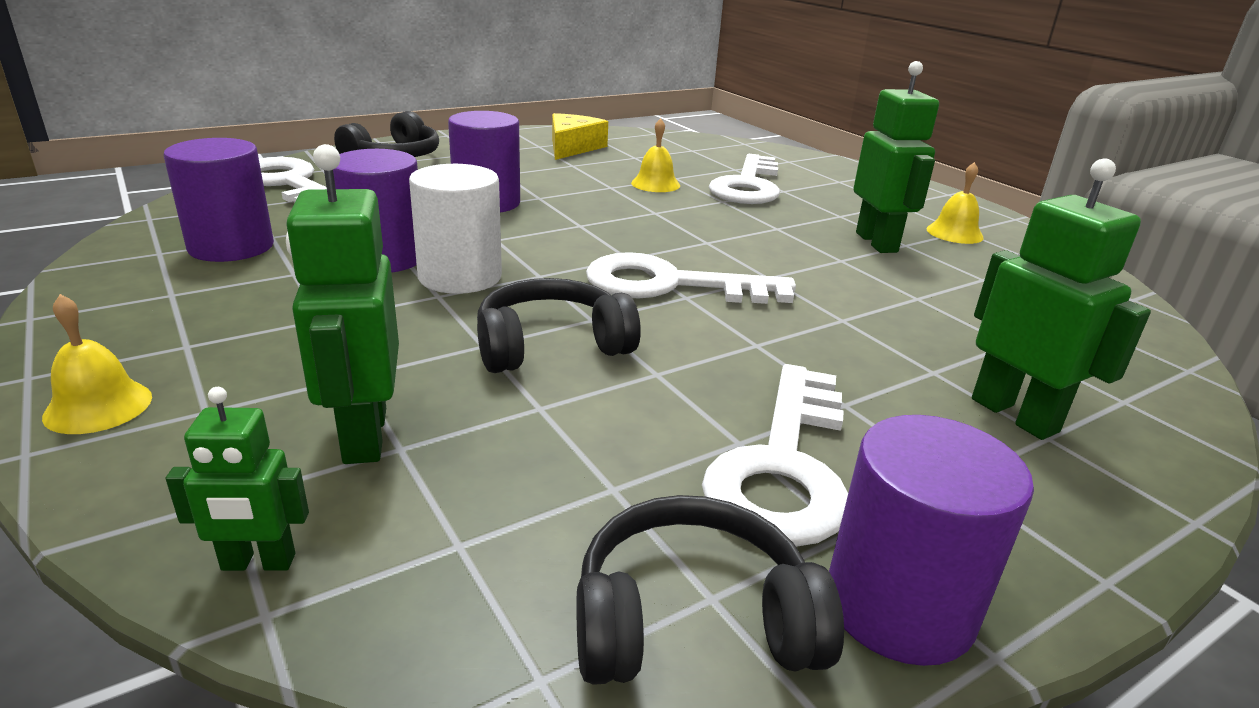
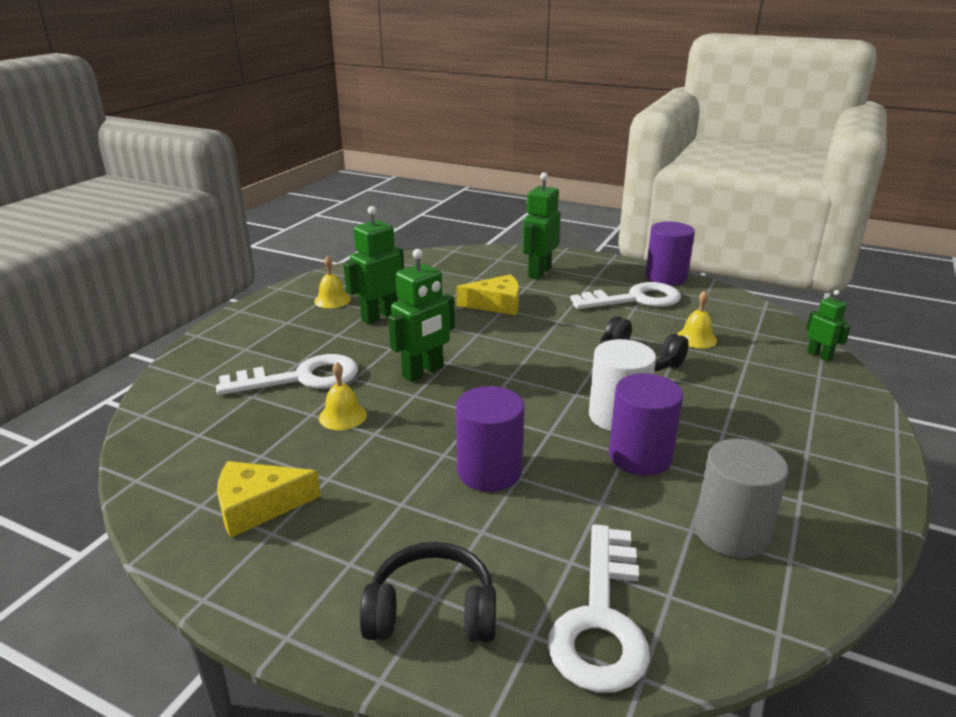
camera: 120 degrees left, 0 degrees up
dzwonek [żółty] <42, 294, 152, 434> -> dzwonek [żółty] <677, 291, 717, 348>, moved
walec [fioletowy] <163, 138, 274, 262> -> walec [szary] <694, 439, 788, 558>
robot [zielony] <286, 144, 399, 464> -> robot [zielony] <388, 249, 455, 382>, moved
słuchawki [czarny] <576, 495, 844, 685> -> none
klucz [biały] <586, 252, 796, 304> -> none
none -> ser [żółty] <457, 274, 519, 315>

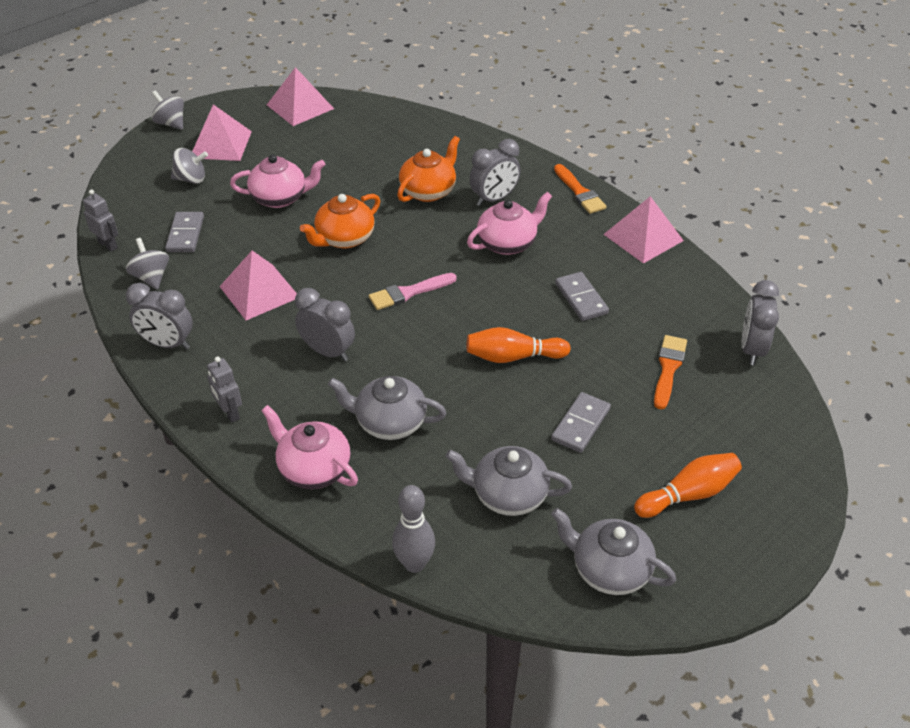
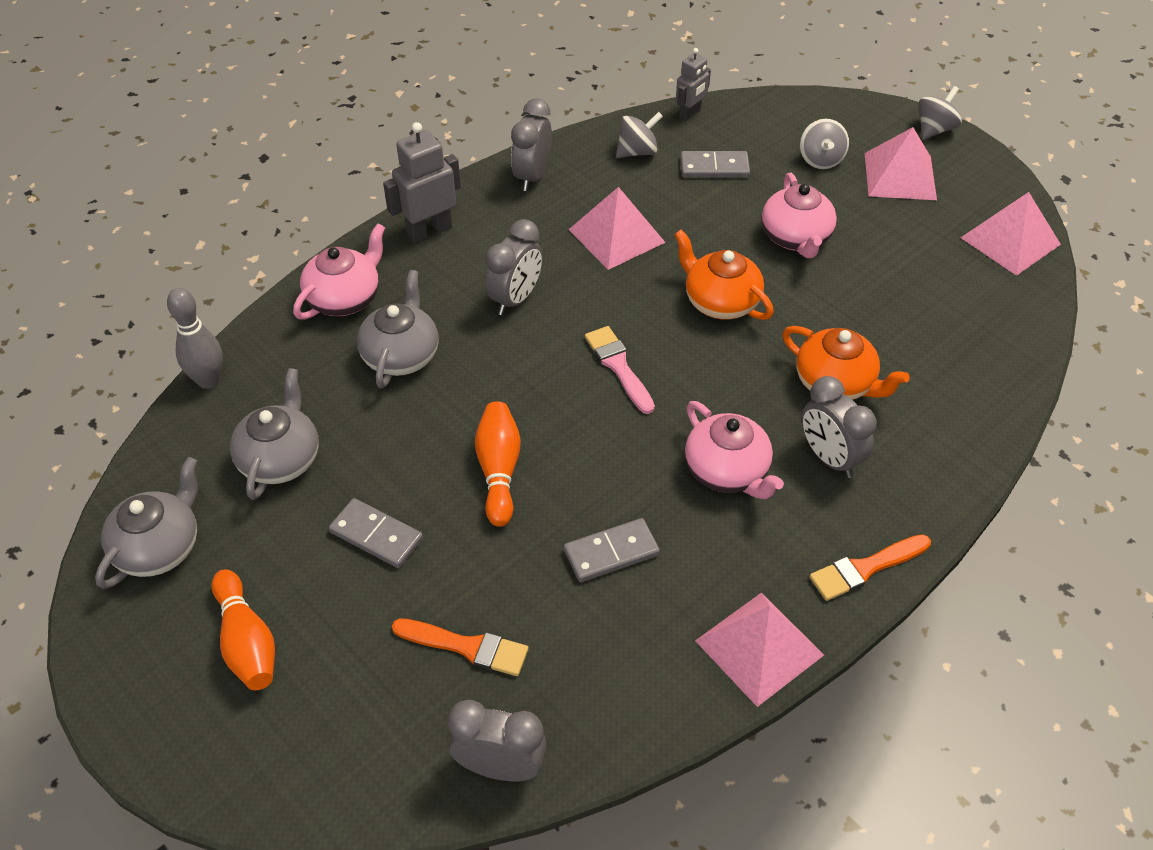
camera: 90 degrees right, 5 degrees up
robot [szary] <207, 356, 242, 423> -> robot [szary] <383, 122, 461, 243>, x1.59

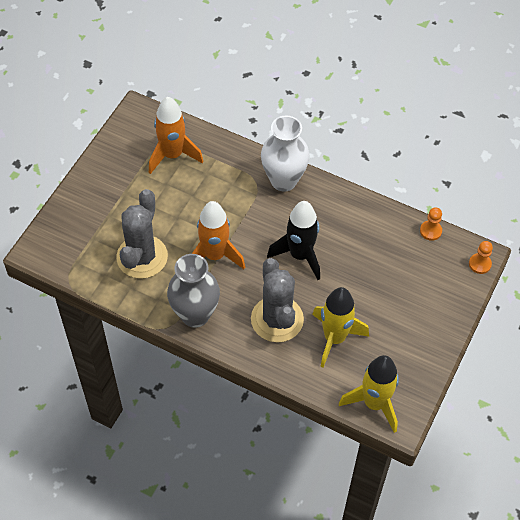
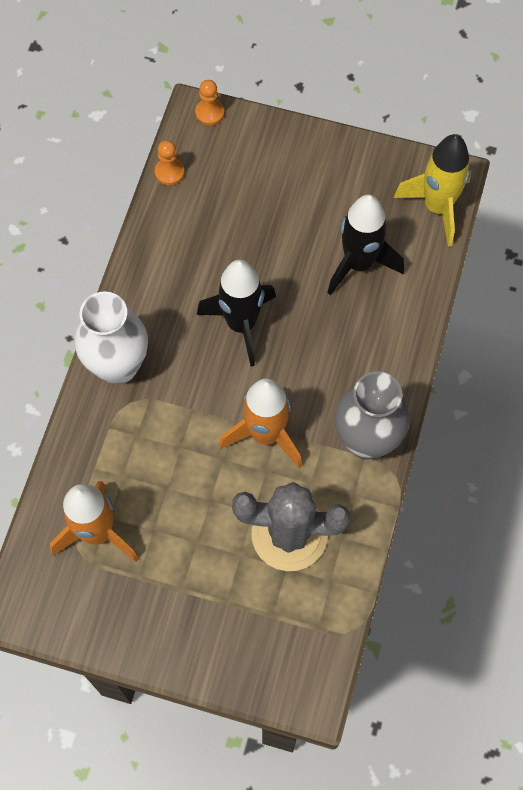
camera: 100 degrees left, 10 degrees up
kaktus [szary] <251, 258, 304, 342> -> none
rakieta [żółty] <312, 287, 369, 368> -> rakieta [czarny] <327, 195, 404, 295>

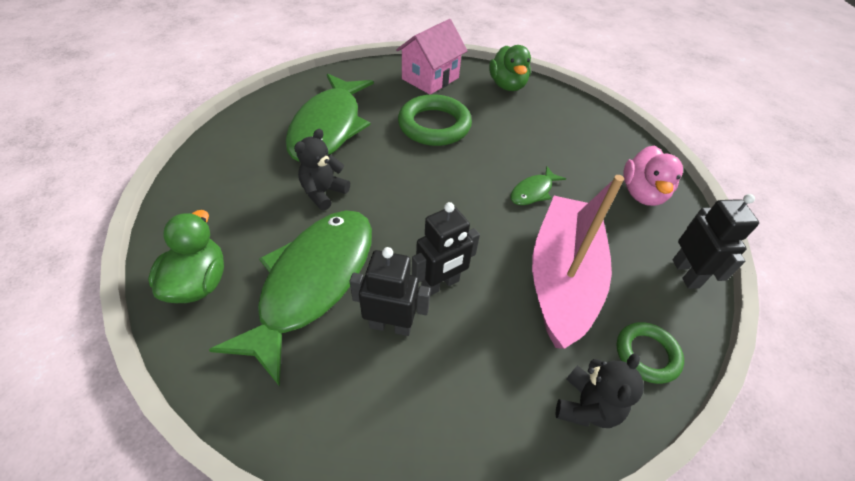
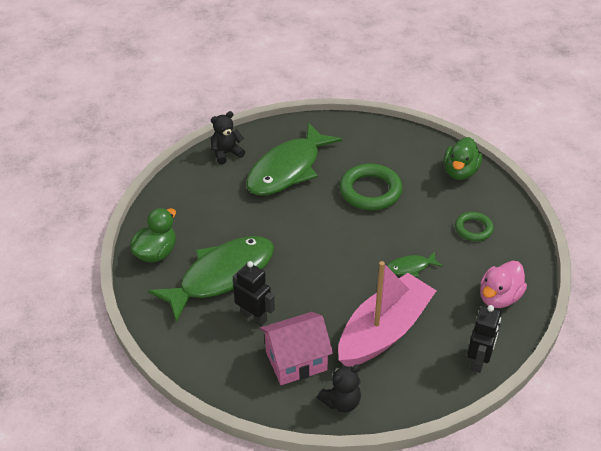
camera: 30 degrees right, 5 degrees down
miś [czarny] <294, 129, 350, 211> -> miś [czarny] <211, 111, 245, 164>, moved
domek [różowy] <396, 19, 468, 94> -> domek [różowy] <260, 312, 333, 385>, moved
robot [czarny] <412, 202, 480, 296> -> none
pierścień [zielony] <616, 322, 684, 384> -> pierścień [zielony] <455, 212, 494, 241>, moved

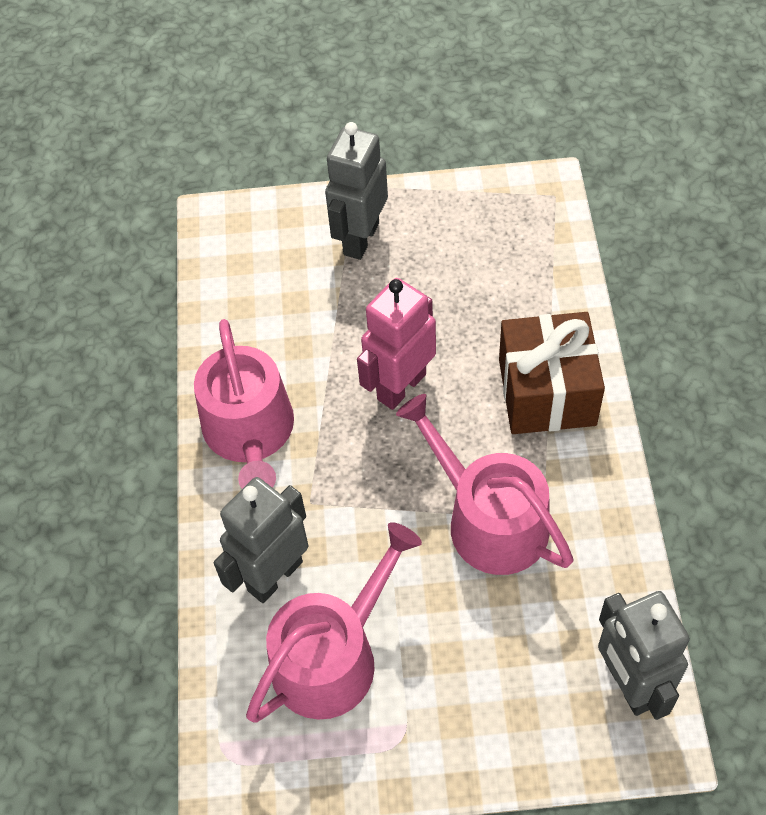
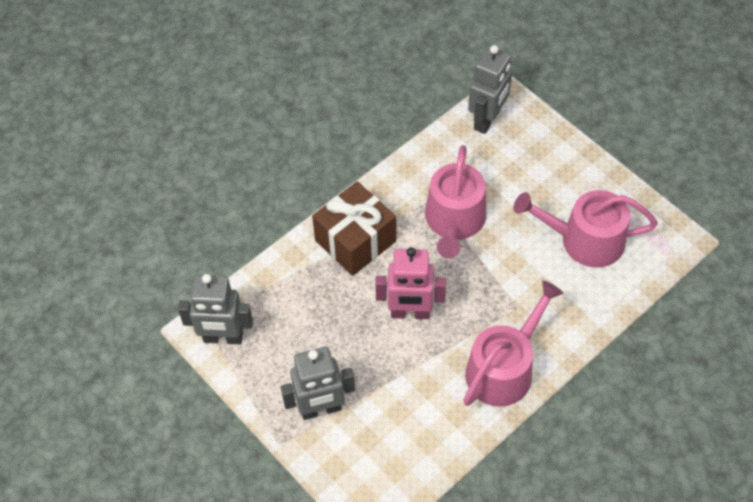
camera: 130 degrees left, 0 degrees up
robot [szary] <214, 477, 308, 603> -> robot [szary] <178, 274, 253, 344>, moved

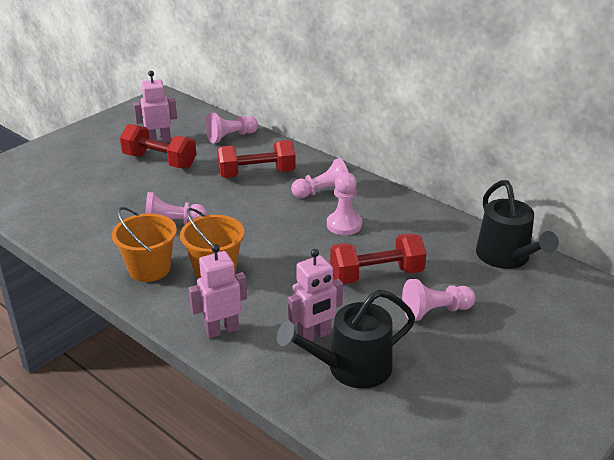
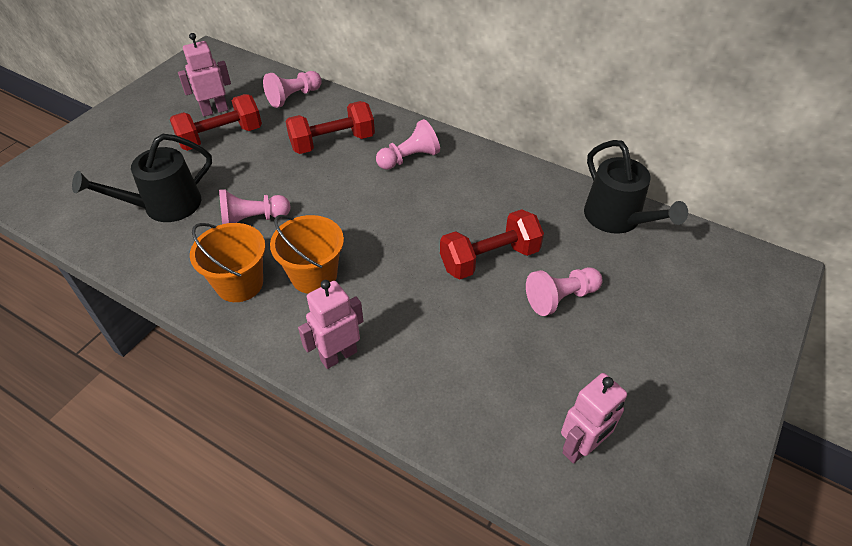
camera: 10 degrees left, 15 degrees up
hantel [czerwony] <120, 124, 196, 169> -> hantel [czerwony] <170, 94, 262, 151>, 45 degrees counterclockwise
konewka [czarny] <277, 290, 415, 389> -> konewka [czarny] <72, 134, 212, 222>, moved
robot [różowy] <288, 249, 343, 341> -> robot [różowy] <561, 373, 627, 464>, moved
pionek [różowy] <327, 172, 362, 235> -> none

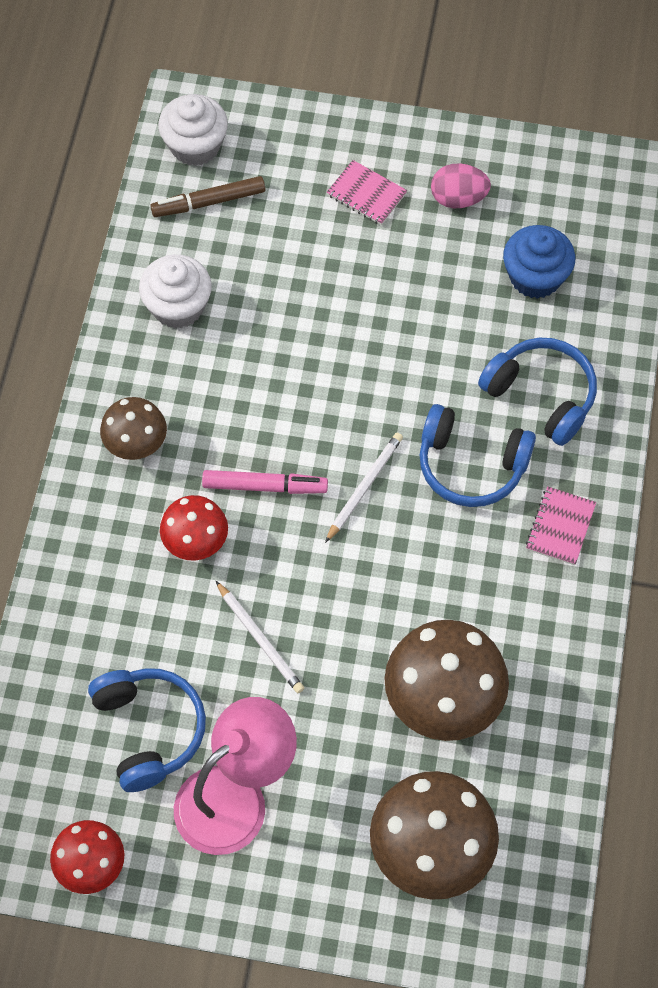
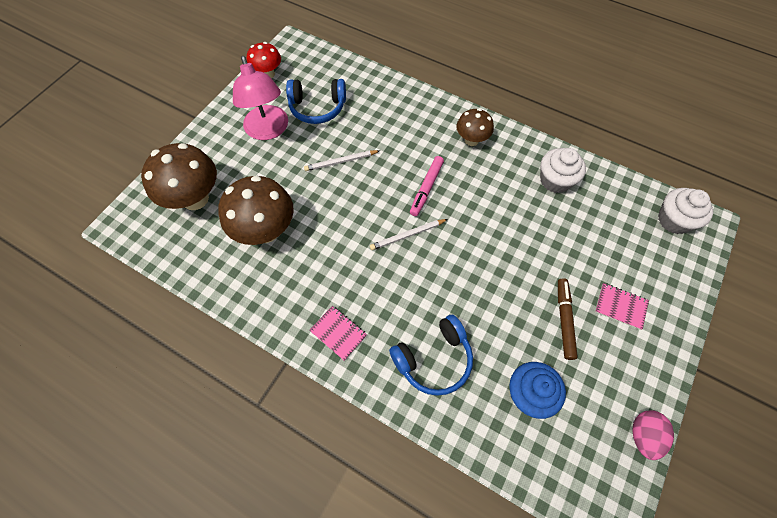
camera: 110 degrees right, 0 degrees up
flamaster [brązowy] <150, 176, 266, 217> -> flamaster [brązowy] <558, 278, 578, 360>, moved
grzyb [czerwony] <160, 495, 228, 561> -> none
ołówek [biały] <325, 432, 403, 543> -> ołówek [biały] <370, 219, 448, 250>, 105 degrees clockwise
zeszyt [różowy] <327, 160, 407, 225> -> zeszyt [różowy] <595, 283, 649, 330>, 60 degrees clockwise
słuchawki [niebieski] <420, 404, 536, 507> -> none
jajko [różowy] <431, 164, 491, 208> -> jajko [różowy] <632, 411, 674, 460>, moved

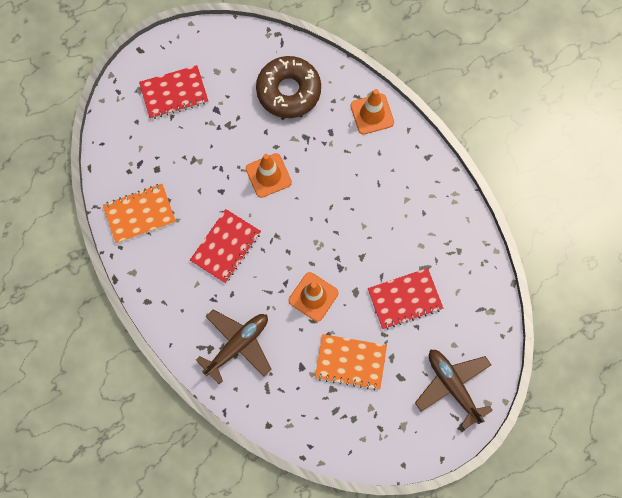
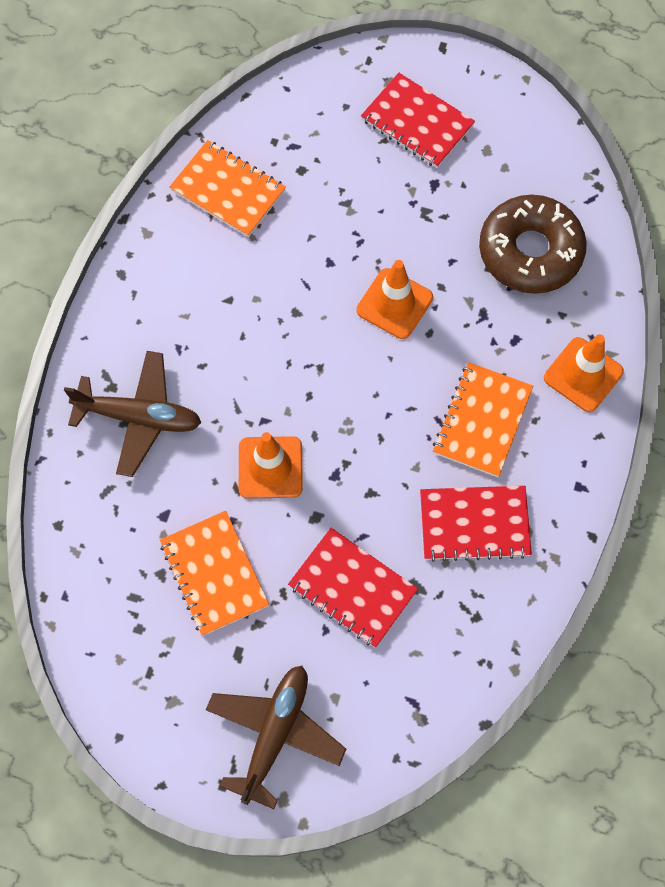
camera: 55 degrees right, 5 degrees down
zeszyt [czerwony] <190, 209, 261, 283> -> zeszyt [czerwony] <420, 486, 532, 562>, moved
none -> zeszyt [pomarańczowy] <433, 362, 533, 477>

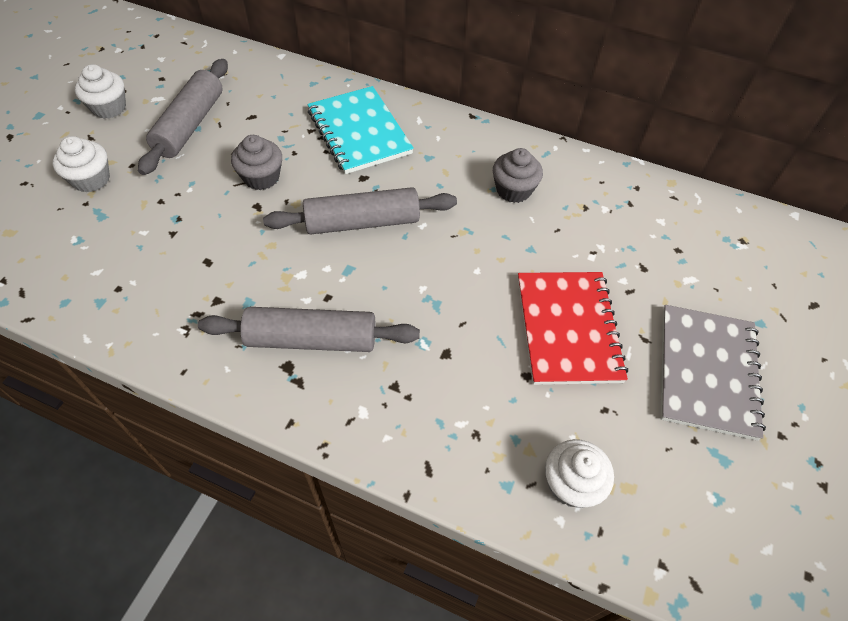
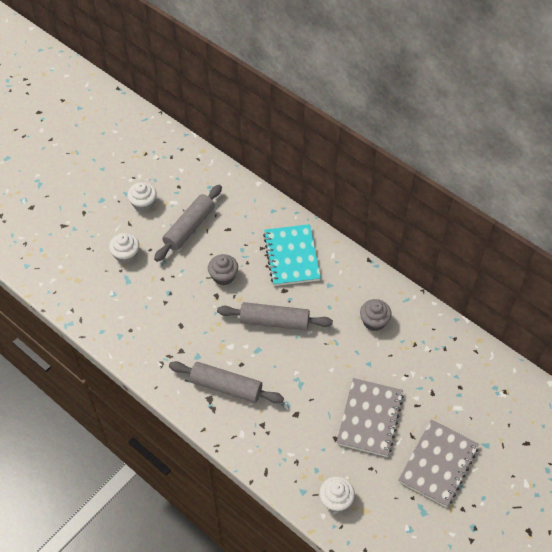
camera: 20 degrees right, 0 degrees up
zeszyt [czerwony] <518, 272, 628, 385> -> zeszyt [szary] <336, 378, 404, 457>

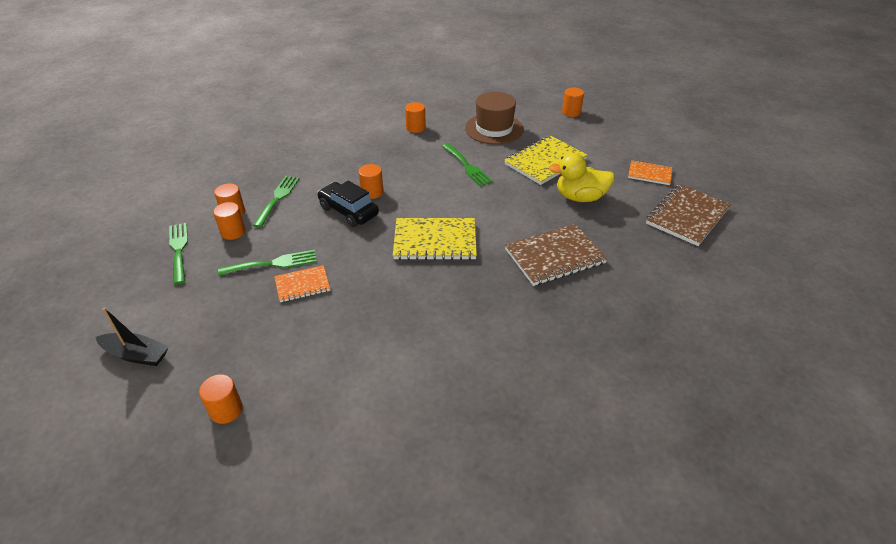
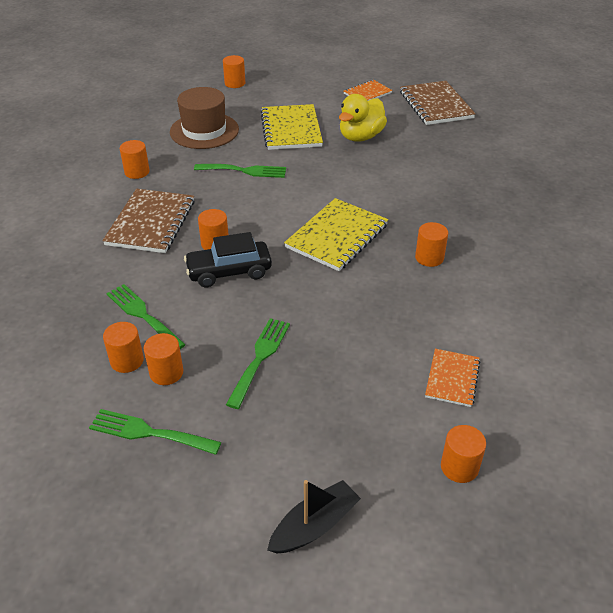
camera: 55 degrees left, 0 degrees up
zeszyt [pomarańczowy] <274, 265, 330, 302> -> zeszyt [pomarańczowy] <425, 349, 480, 407>, moved
zeszyt [brązowy] <505, 224, 607, 286> -> zeszyt [brązowy] <102, 189, 195, 253>, moved
none -> walec [pomarańczowy] <415, 222, 448, 267>

